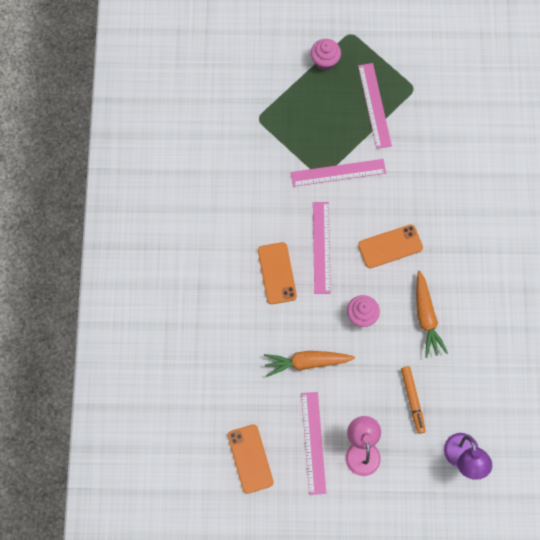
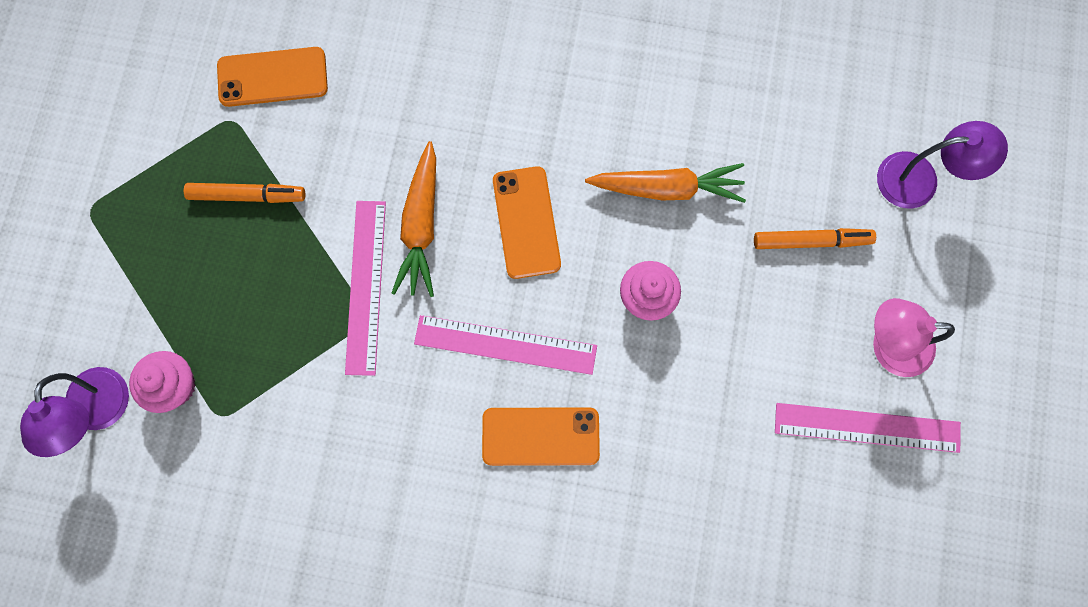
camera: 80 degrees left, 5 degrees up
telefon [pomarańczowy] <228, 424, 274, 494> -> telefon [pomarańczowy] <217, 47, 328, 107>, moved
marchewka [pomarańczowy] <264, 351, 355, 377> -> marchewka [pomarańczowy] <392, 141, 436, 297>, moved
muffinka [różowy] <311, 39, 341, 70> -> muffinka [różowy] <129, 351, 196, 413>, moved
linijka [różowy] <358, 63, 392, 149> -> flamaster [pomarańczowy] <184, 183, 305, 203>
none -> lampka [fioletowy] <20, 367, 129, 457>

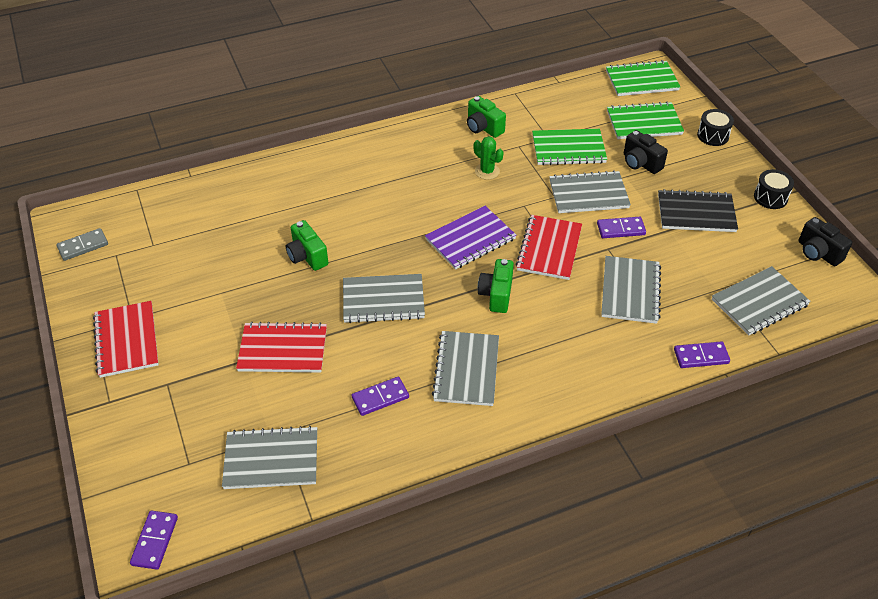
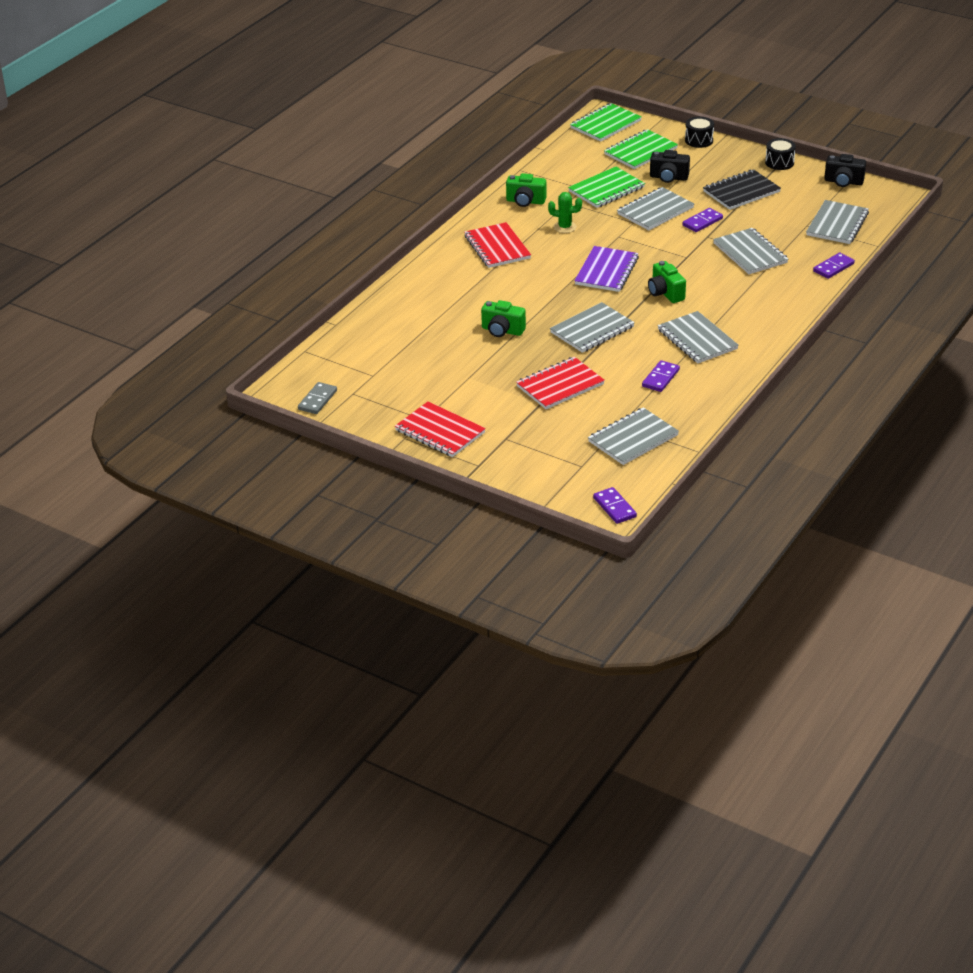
camera: 35 degrees left, 10 degrees down
zeszyt [czerwony] <516, 215, 582, 280> -> zeszyt [czerwony] <464, 222, 531, 268>, moved

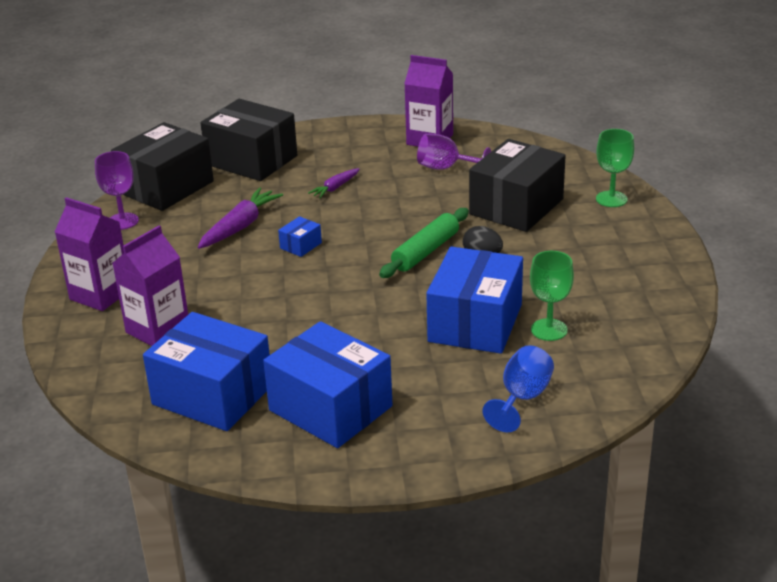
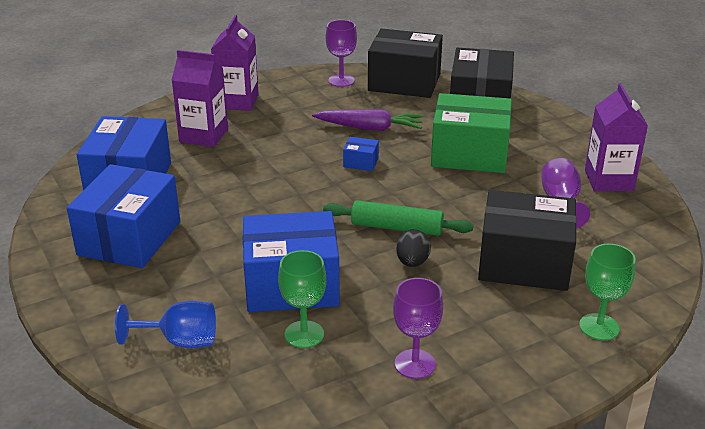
camera: 65 degrees right, 0 degrees up
marchewka [fioletowy] <308, 168, 359, 198> -> pudełko [zielony] <431, 93, 512, 173>
none -> kielich [fioletowy] <393, 278, 443, 379>

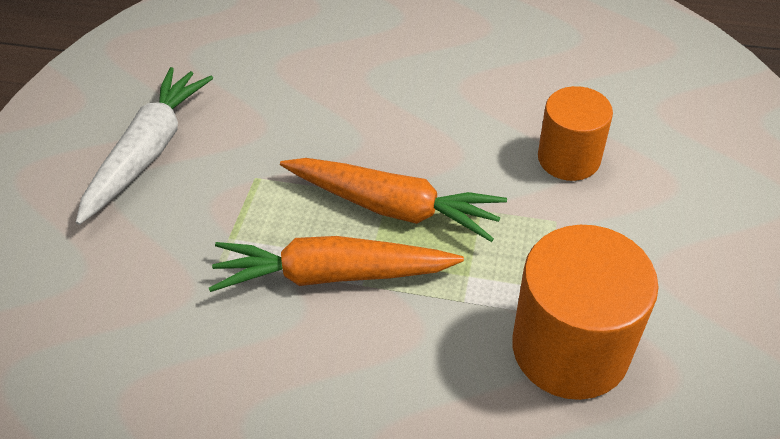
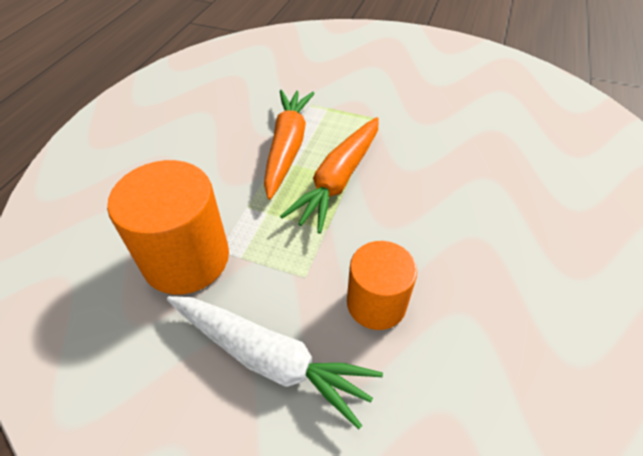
camera: 95 degrees right, 0 degrees up
marchewka [biały] <76, 67, 213, 225> -> marchewka [biały] <167, 296, 383, 430>, moved

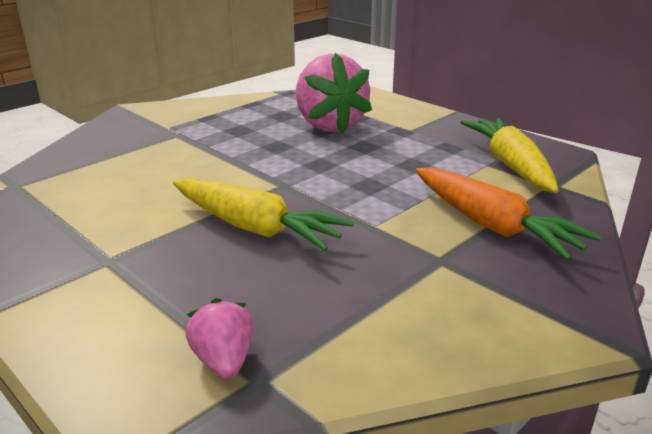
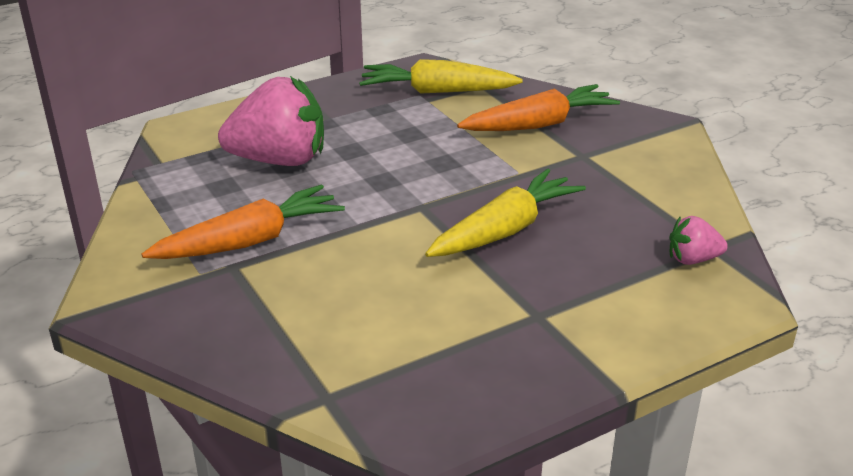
camera: 75 degrees left, 5 degrees up
none -> marchewka [pomarańczowy] <141, 184, 345, 259>

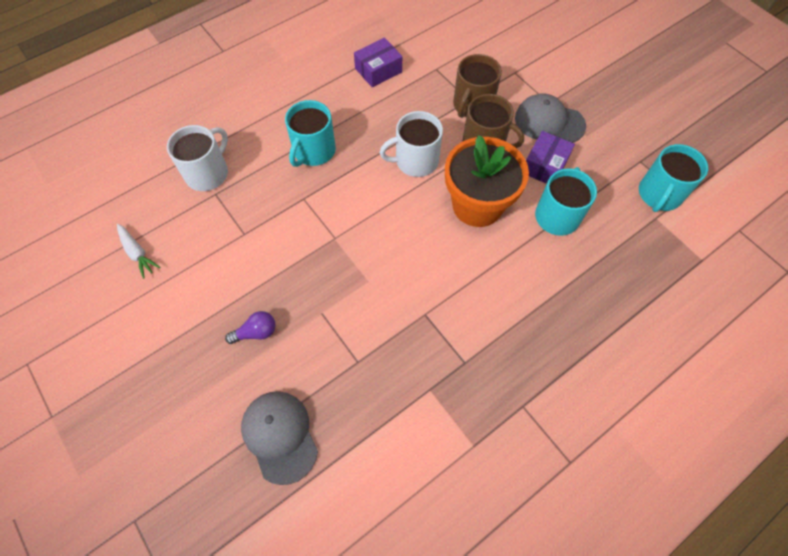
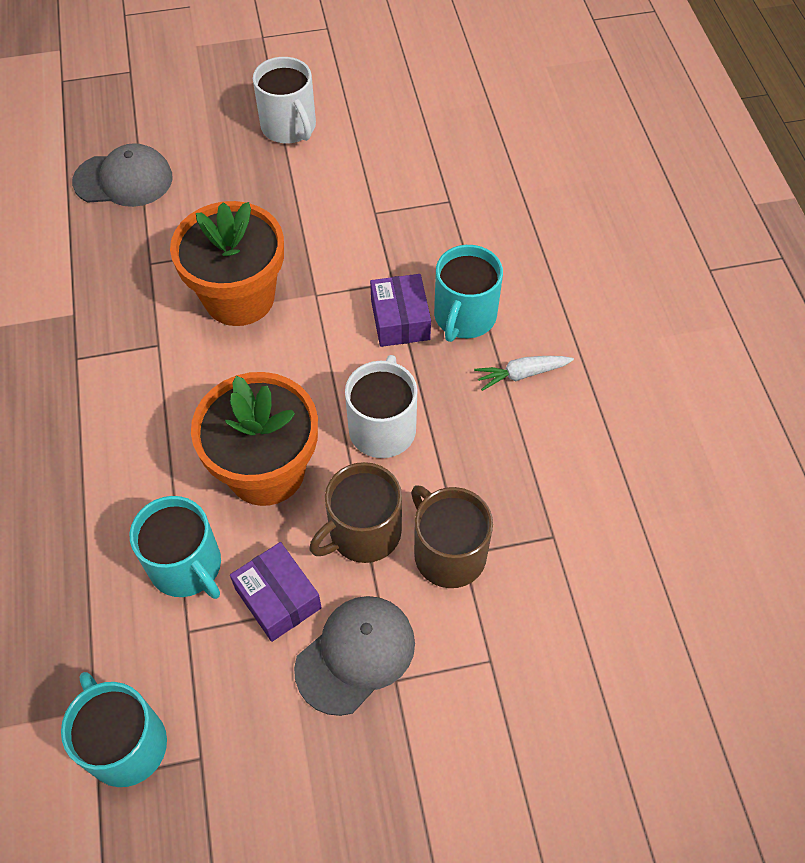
camera: 115 degrees right, 5 degrees down
marchewka [biały] <117, 224, 160, 279> -> marchewka [biały] <474, 356, 574, 391>, moved
kubek [biały] <167, 125, 228, 191> -> kubek [biały] <253, 57, 316, 143>, moved
żarówka [fioletowy] <225, 311, 276, 344> -> none
kubek [turkusowy] <285, 100, 336, 167> -> kubek [turkusowy] <434, 245, 503, 342>, 120 degrees counterclockwise
pudełko [fioletowy] <354, 38, 402, 88> -> pudełko [fioletowy] <370, 274, 431, 347>, moved
none -> doniczka [pomarańczowy] <170, 201, 284, 326>

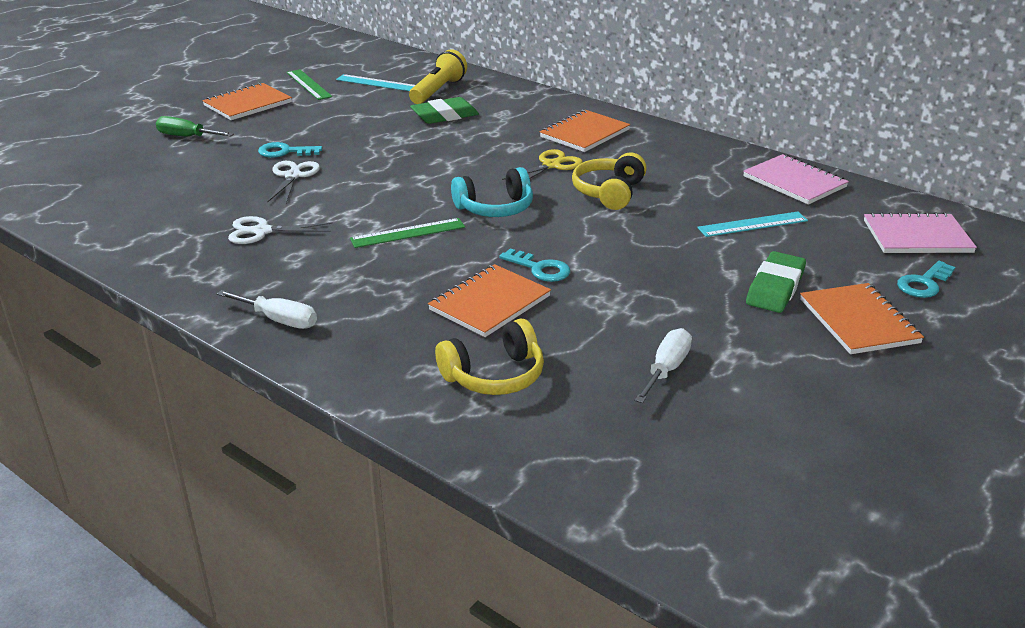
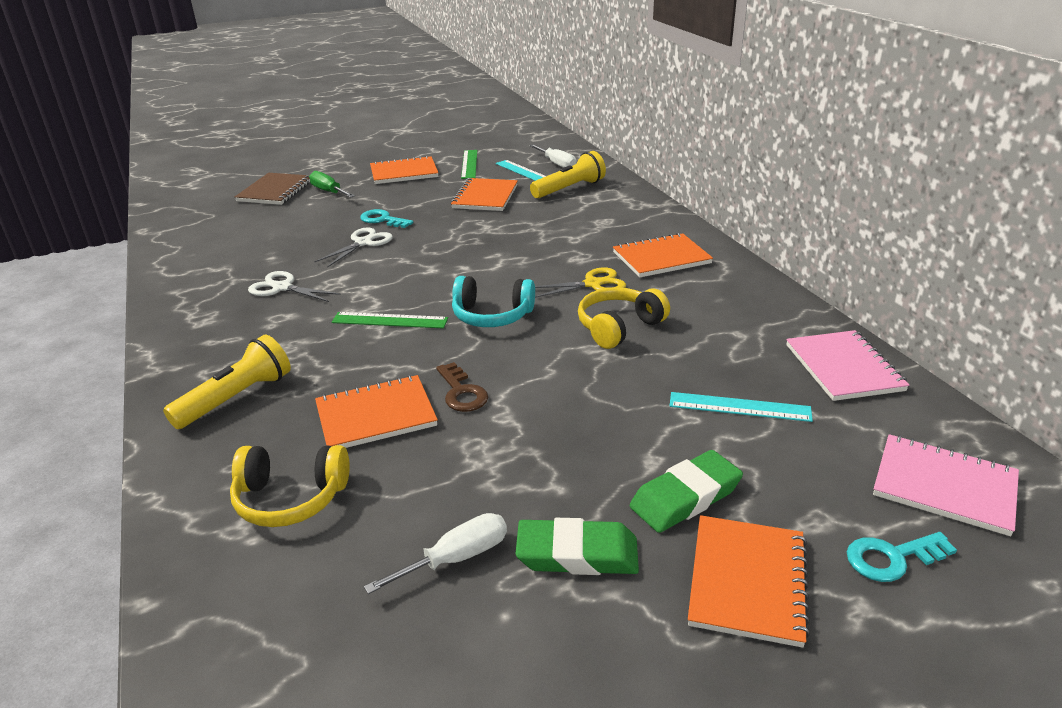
camera: 30 degrees right, 0 degrees up
śrubokręt [biały] <217, 290, 317, 329> -> śrubokręt [biały] <530, 144, 576, 168>, moved
gumka do mazania [zielony] <410, 97, 479, 124> -> gumka do mazania [zielony] <515, 518, 639, 575>, moved
klucz [turkusowy] <499, 249, 570, 282> -> klucz [brązowy] <436, 362, 488, 412>
none -> latarka [żółty] <163, 334, 291, 429>
none -> zeszyt [brązowy] <235, 173, 310, 205>
none -> zeszyt [pomarańczowy] <451, 178, 518, 211>

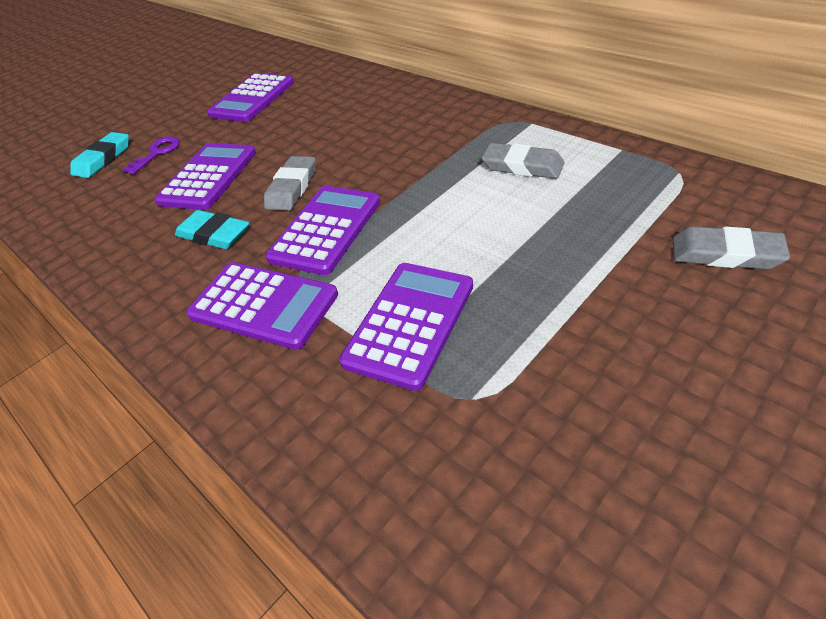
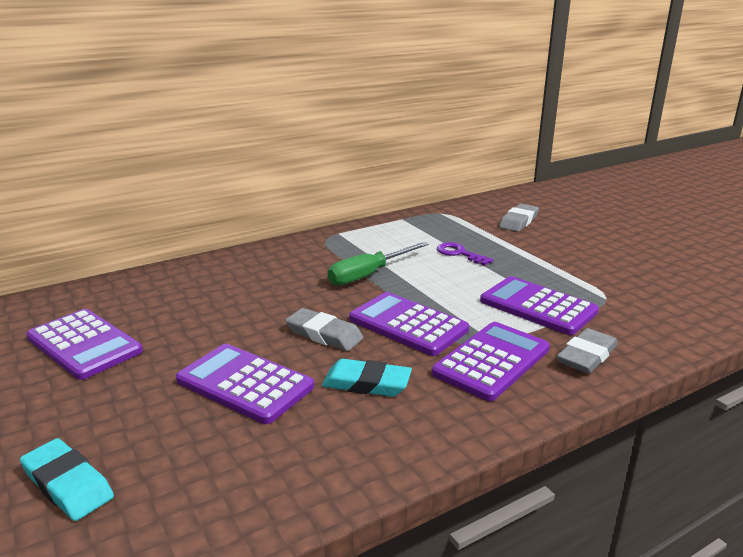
camera: 80 degrees left, 20 degrees down
klucz [fioletowy] <122, 136, 180, 175> -> klucz [fioletowy] <437, 242, 493, 266>, moved
gumka do mazania [turkusowy] <175, 210, 249, 249> -> gumka do mazania [turkusowy] <322, 359, 412, 397>, 60 degrees clockwise
gumka do mazania [szary] <482, 143, 564, 179> -> gumka do mazania [szary] <556, 328, 618, 374>, moved
none -> śrubokręt [zielony] <328, 242, 429, 285>

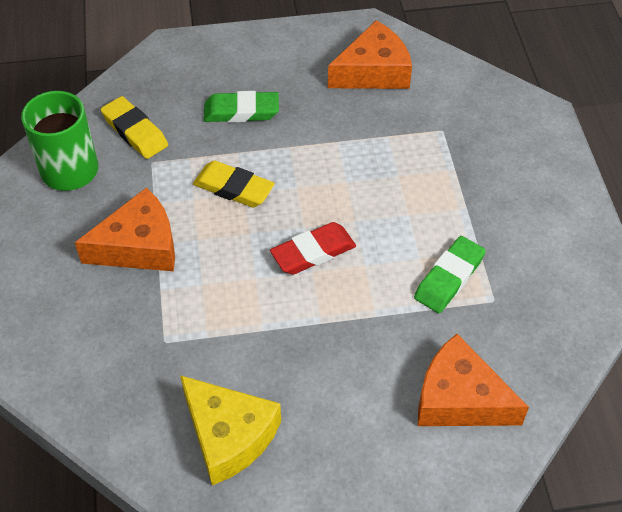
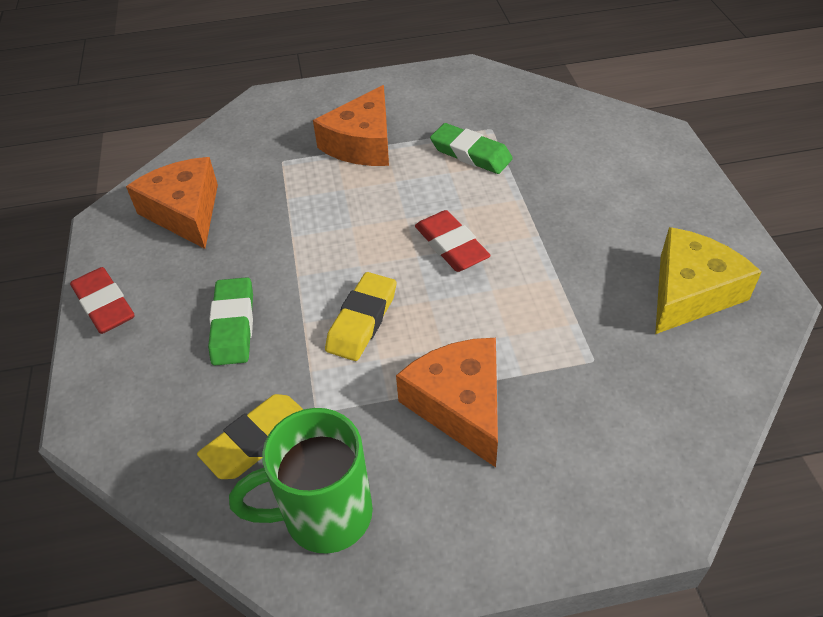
camera: 90 degrees left, 5 degrees down
ser [pomarańczowy] <418, 334, 529, 426> -> ser [pomarańczowy] <313, 85, 389, 166>, moved
none -> gumka do mazania [czerwony] <70, 267, 134, 334>

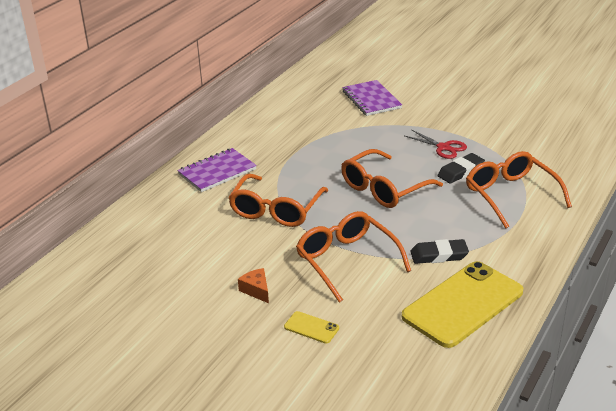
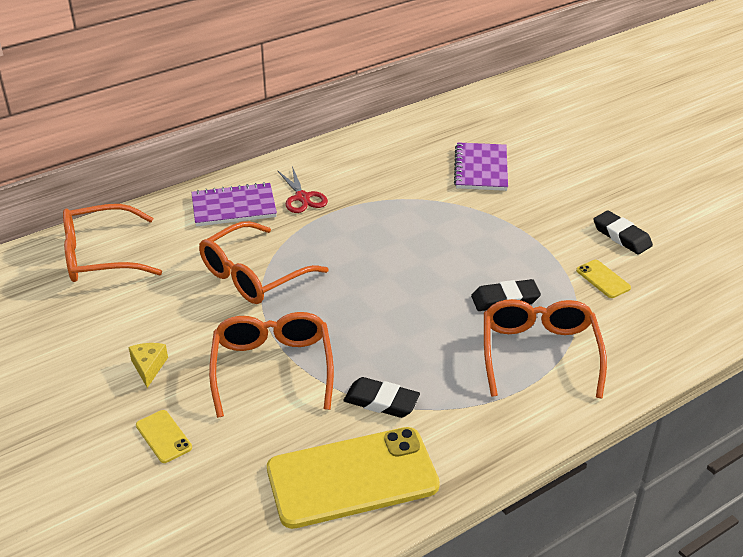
camera: 25 degrees right, 5 degrees up
ser [pomarańczowy] <238, 268, 269, 303> -> ser [żółty] <128, 343, 168, 388>
okulary [pomarańczowy] <341, 149, 443, 208> -> okulary [pomarańczowy] <63, 204, 162, 282>, moved
nożyczki [czerwony] <405, 129, 467, 159> -> nożyczki [czerwony] <277, 166, 328, 213>, moved
none -> telefon [żółty] <576, 260, 631, 298>
none -> gumka do mazania [czarny] <593, 210, 653, 254>

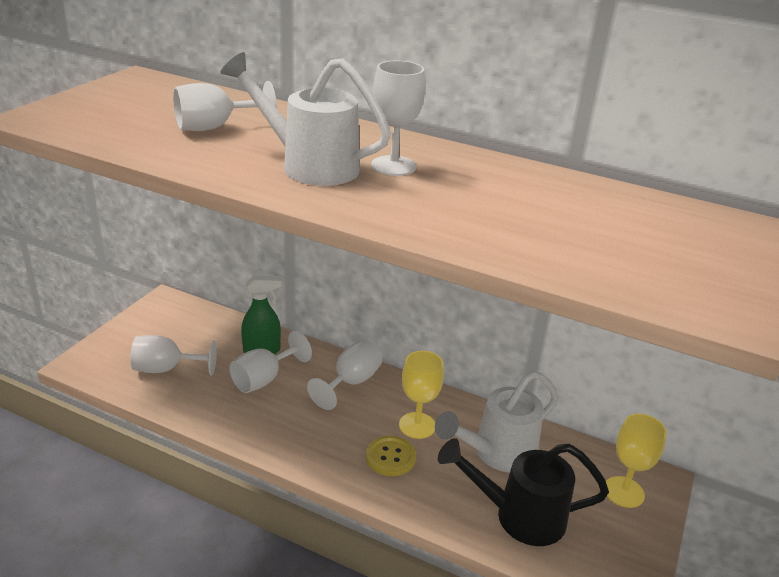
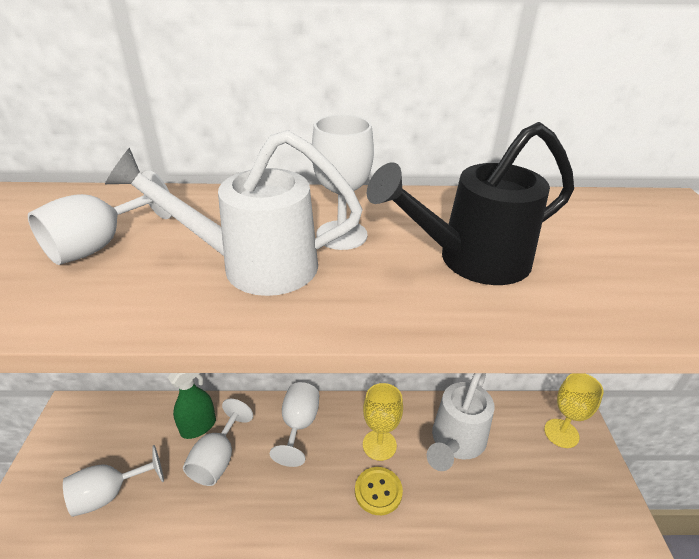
camera: 25 degrees left, 5 degrees up
konewka [czarny] <438, 438, 609, 546> -> konewka [czarny] <367, 122, 574, 285>, moved

